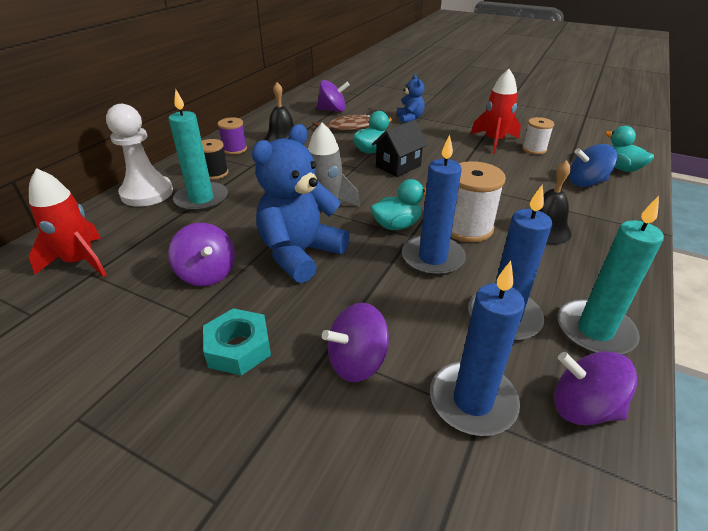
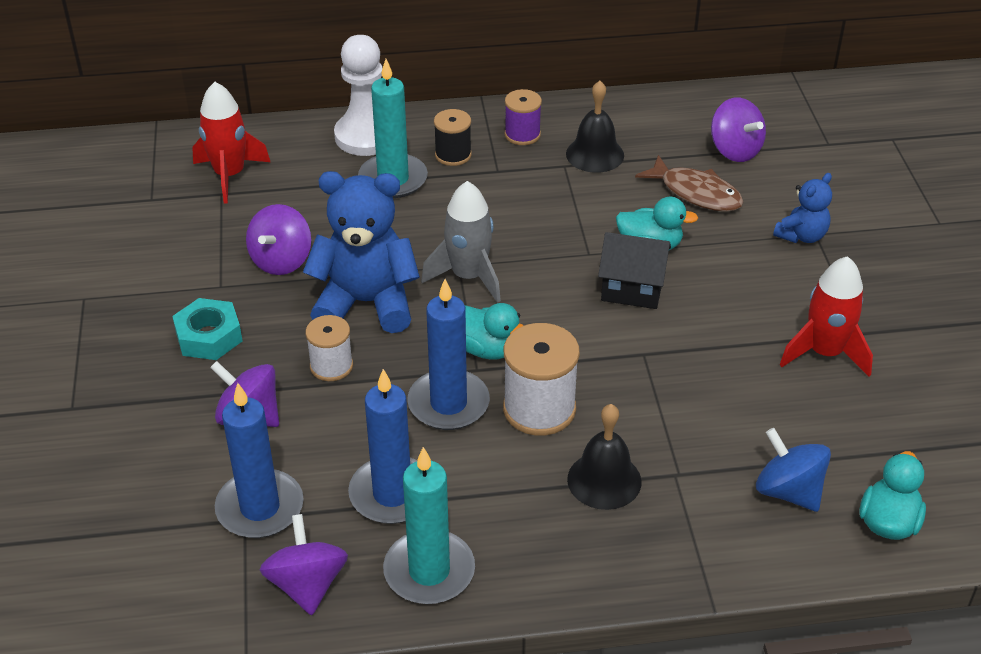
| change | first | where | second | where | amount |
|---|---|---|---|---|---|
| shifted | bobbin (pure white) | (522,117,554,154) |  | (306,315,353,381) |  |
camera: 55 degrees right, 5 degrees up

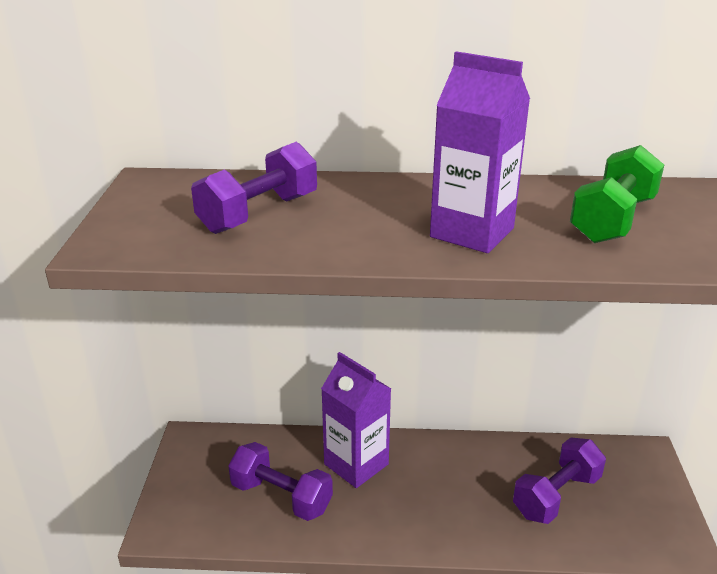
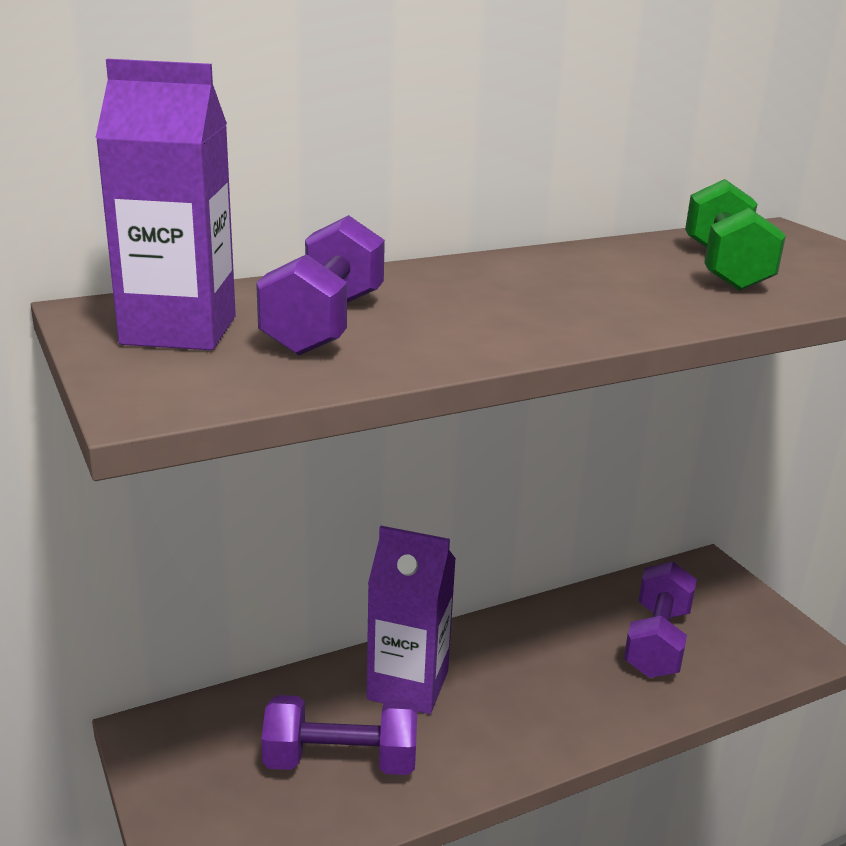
| change | first | where | second | where | amount |
|---|---|---|---|---|---|
| shifted | milk carton (purple) | (430,51,530,253) |  | (95,59,236,350) |  |
camera: 30 degrees left, 5 degrees down

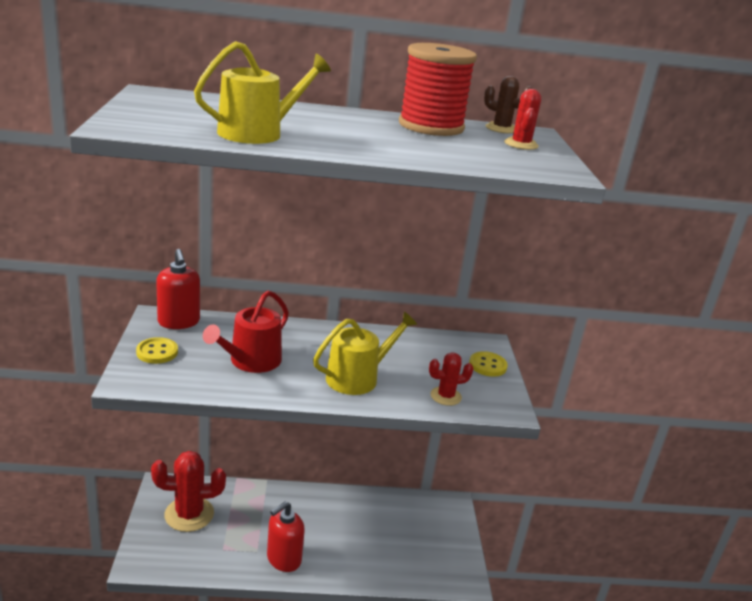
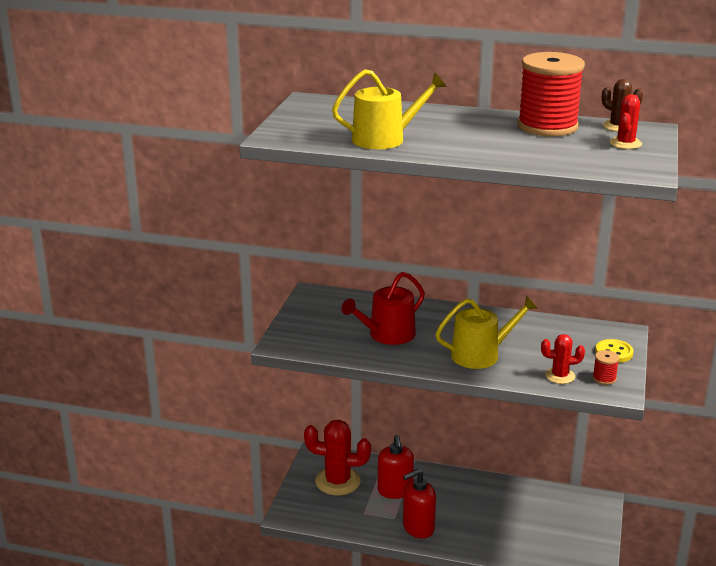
| change | first | where | second | where | amount |
|---|---|---|---|---|---|
| gone | sewing button (bright yellow) | (136,337,178,364) |  |  |  |
| shifted | pump bottle (scarlet) | (156,249,200,329) |  | (378,435,414,499) |  |
| new |  |  | bobbin (scarlet) | (593,350,619,385) |  |
camera: 20 degrees right, 0 degrees up

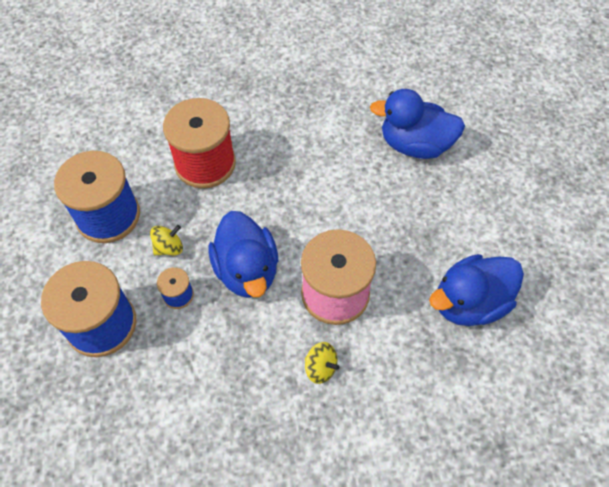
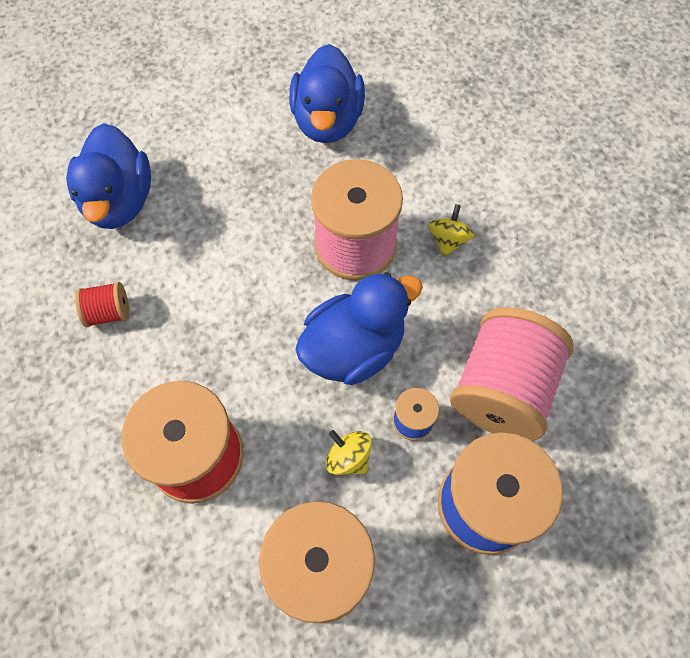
| change | first | where | second | where | amount |
|---|---|---|---|---|---|
| rotated | duck (royal blue) | (429,254,524,326) |  | (289,44,365,143) | 45 degrees clockwise |
| new |  |  | bobbin (scarlet) | (75,282,129,327) |  |
| new |  |  | bobbin (rosy) | (450,307,574,440) |  |
camera: 105 degrees left, 5 degrees up

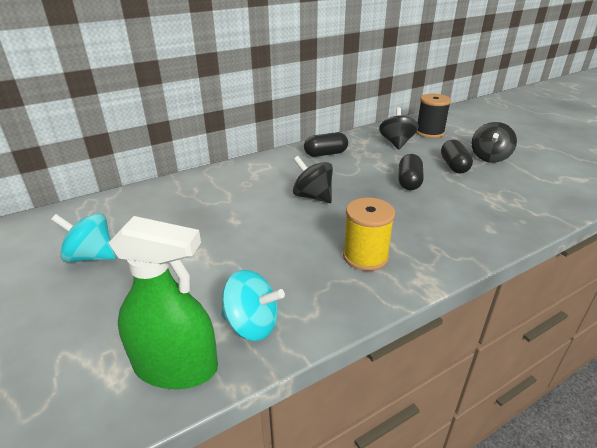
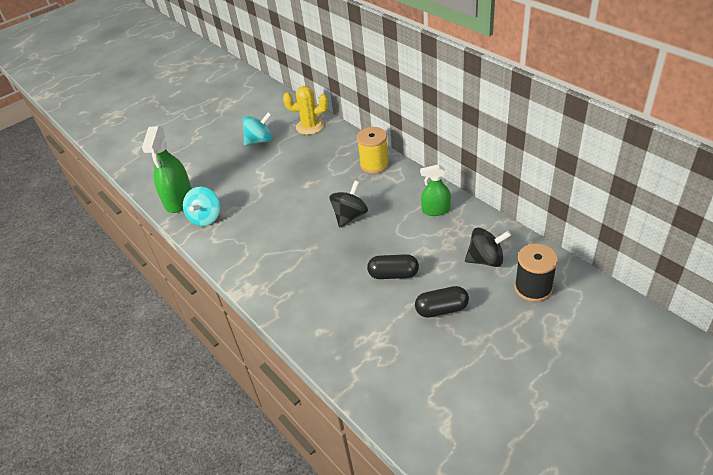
| change | first | where | second | where | amount |
|---|---|---|---|---|---|
| rotated | spinning top (turquoise) | (51,213,116,263) |  | (243,112,272,146) | 60 degrees clockwise |
| swapped | pill shape (jet-black) | (304,132,348,157) | spray bottle (green) | (420,164,451,216) |  |
| shifted | bobbin (bright yellow) | (343,197,395,271) |  | (357,127,389,174) |  |
| gone | spinning top (jet-black) | (472,122,517,163) |  |  |  |
| new |  |  | saguaro cactus (bright yellow) | (283,86,328,135) |  |
camera: 85 degrees right, 10 degrees up

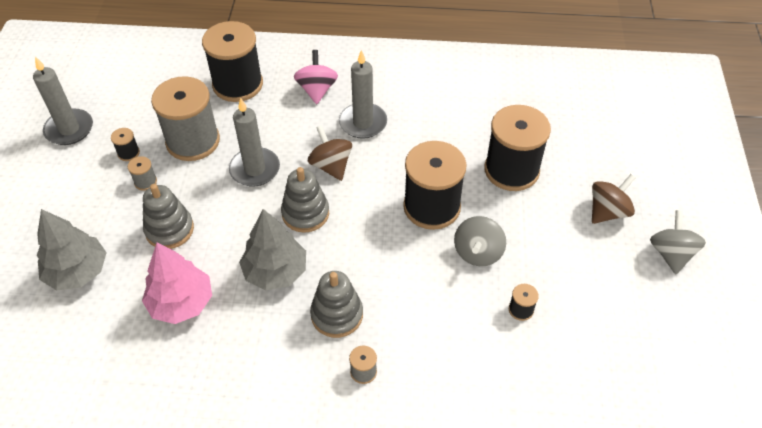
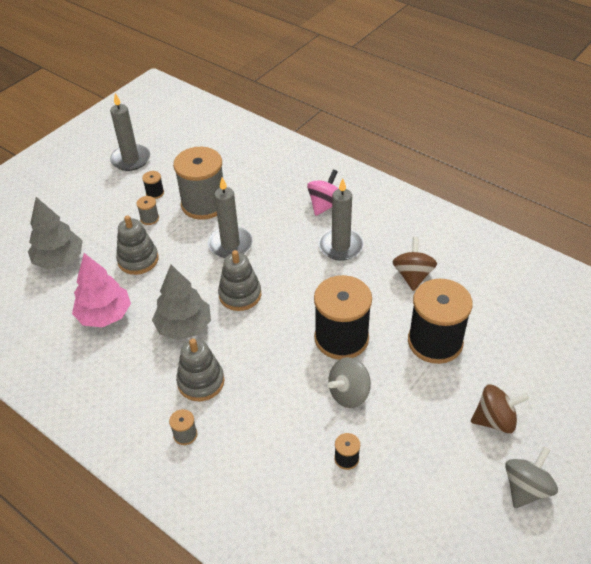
| change | first | where | second | where | amount |
|---|---|---|---|---|---|
| gone | bobbin (jet-black) | (202,21,263,102) |  |  |  |
| shifted | spinning top (brown) | (308,125,352,181) |  | (392,237,437,291) |  |
camera: 35 degrees right, 5 degrees down

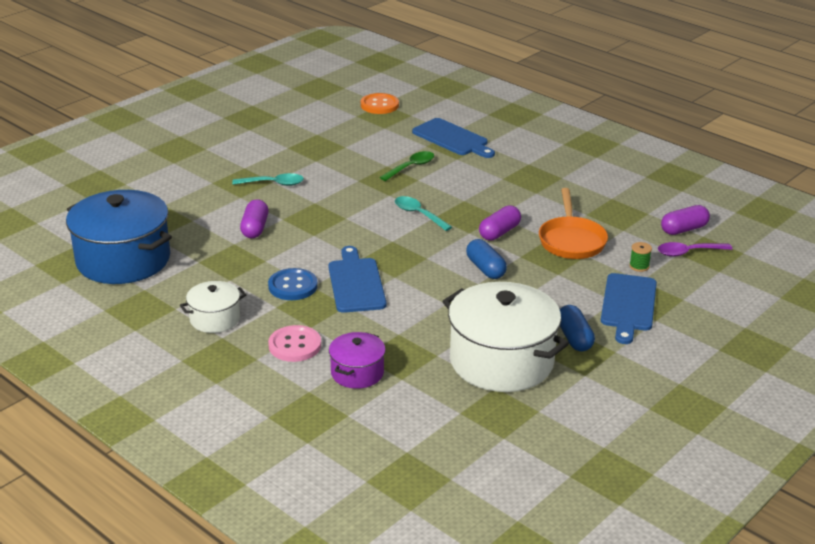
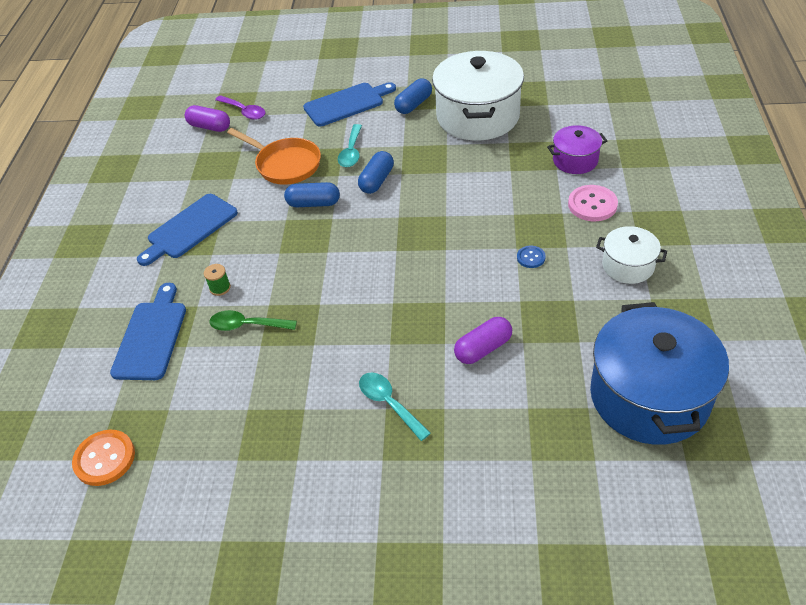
| change | first | where | second | where | amount |
|---|---|---|---|---|---|
| scaled | sewing button (royal blue) | (268,268,318,300) |  | (517,246,546,268) | x0.55 |
| shifted | bread board (royal blue) | (329,246,386,313) |  | (137,194,238,266) |  |
| shifted | tablespoon (turquoise) | (395,196,452,231) |  | (338,124,362,167) |  |
| repainted | pill shape (purple) | (479,205,521,241) | pill shape (royal blue) | (284,182,340,207) |  |
| rotated | skillet (orange) | (539,188,608,259) |  | (227,128,321,185) | 75 degrees clockwise |
| shifted | bobbin (green) | (629,242,652,272) |  | (204,264,231,296) |  |
camera: 125 degrees left, 15 degrees up

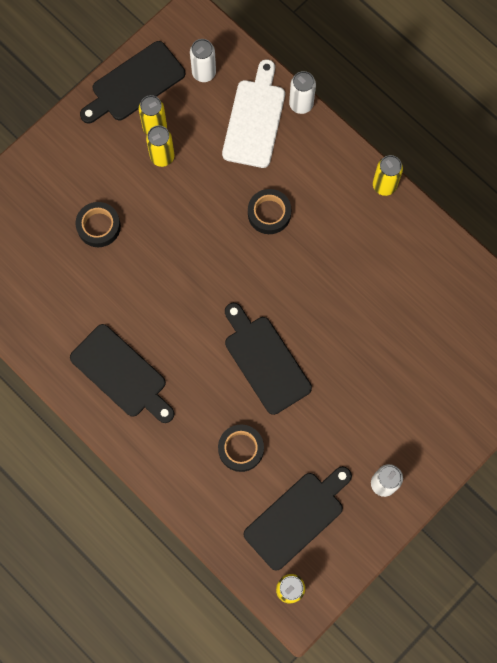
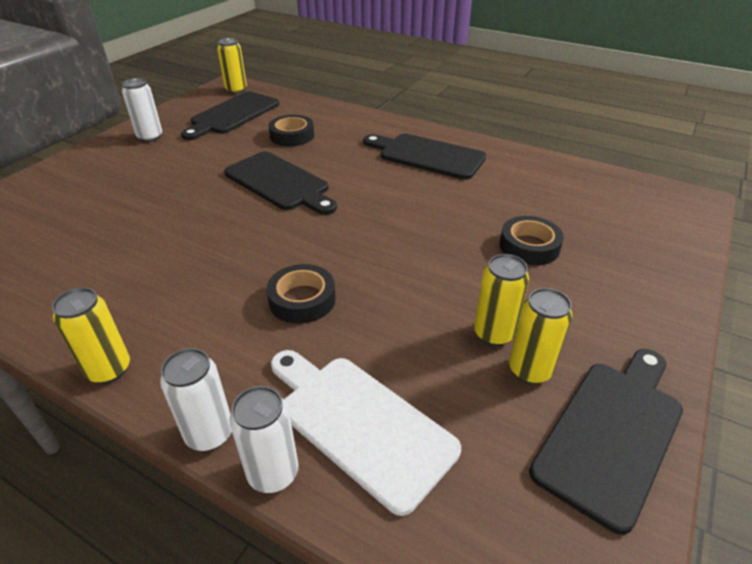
| change | first | where | second | where | amount |
|---|---|---|---|---|---|
| shifted | can (pure white) | (190,39,216,82) |  | (160,348,232,451) |  |
| rotated | bread board (pure white) | (222,59,285,168) |  | (271,350,461,516) | 135 degrees clockwise |
camera: 165 degrees right, 35 degrees down

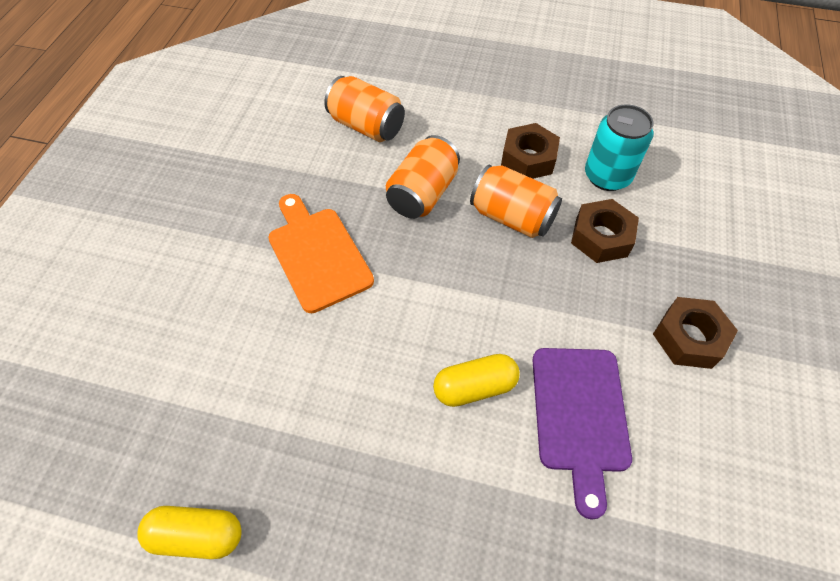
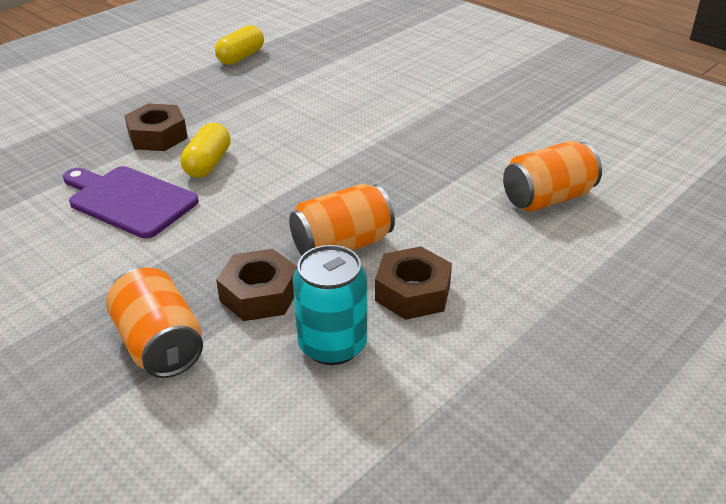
| change | first | where | second | where | amount |
|---|---|---|---|---|---|
| gone | bread board (orange) | (268,194,374,313) |  |  |  |
| shifted | can (orange) | (386,135,460,219) |  | (106,267,203,378) |  |
| shifted | hexagon nut (brown) | (653,297,738,369) |  | (124,103,188,151) |  |
camera: 120 degrees right, 20 degrees down

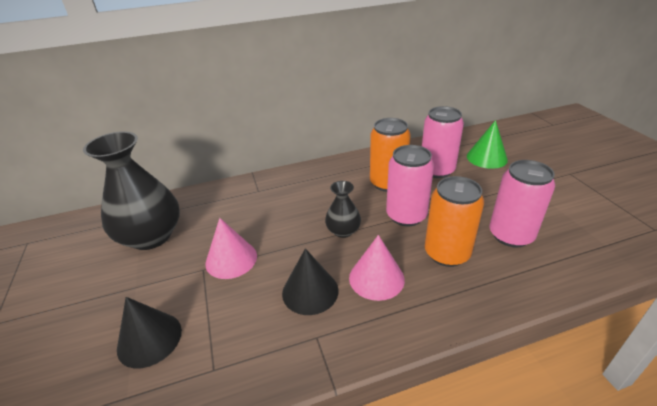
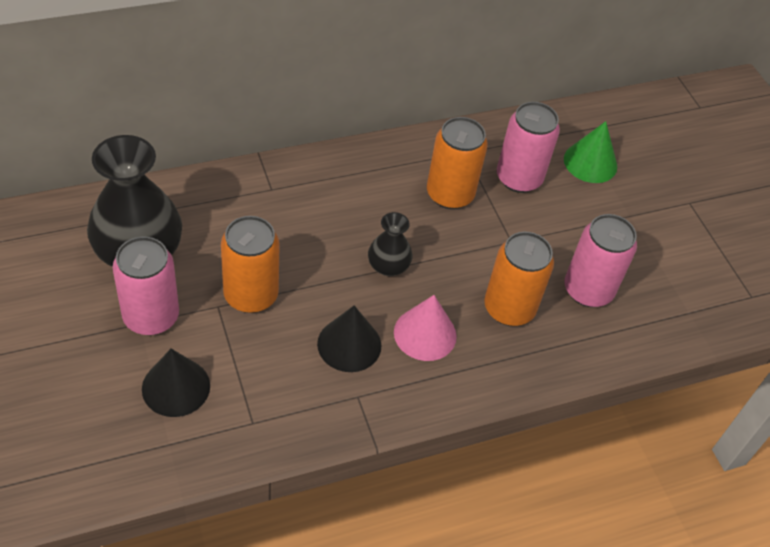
| change | first | where | second | where | amount |
|---|---|---|---|---|---|
| swapped | cone shape (rosy) | (205,218,257,279) | can (orange) | (221,216,280,313) |  |
| shifted | can (rosy) | (386,145,434,226) |  | (113,236,179,335) |  |
camera: 10 degrees left, 15 degrees up

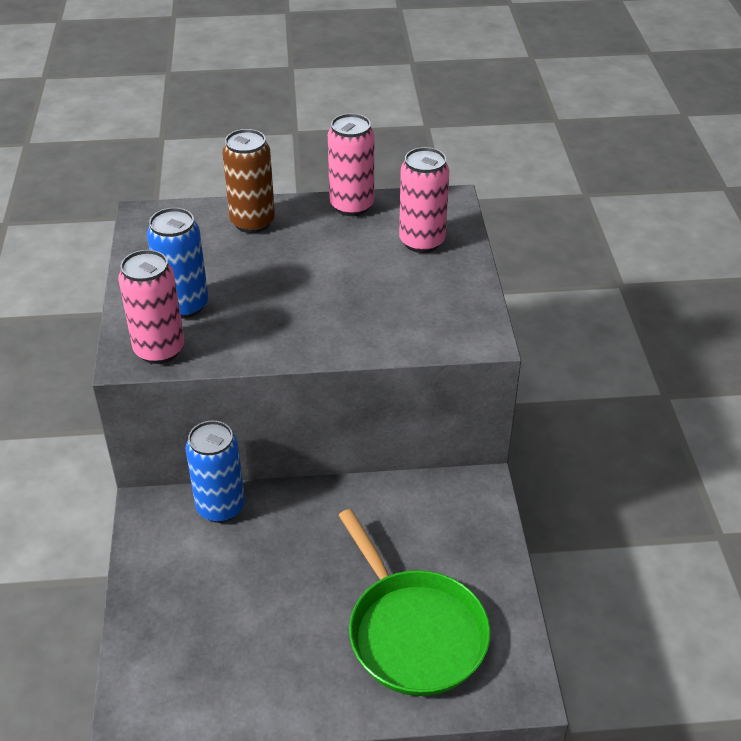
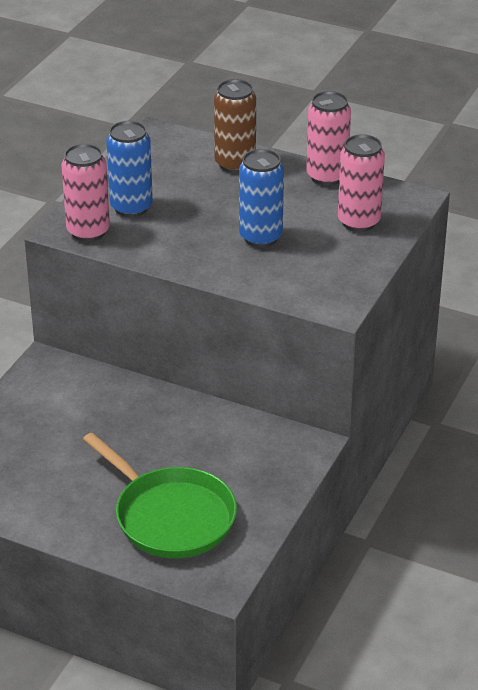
| change | first | where | second | where | amount |
|---|---|---|---|---|---|
| shifted | can (royal blue) | (186,420,245,523) |  | (239,149,284,247) |  |
| rotated | skillet (green) | (338,509,491,696) |  | (83,433,237,558) | 45 degrees counterclockwise |
camera: 30 degrees right, 5 degrees down

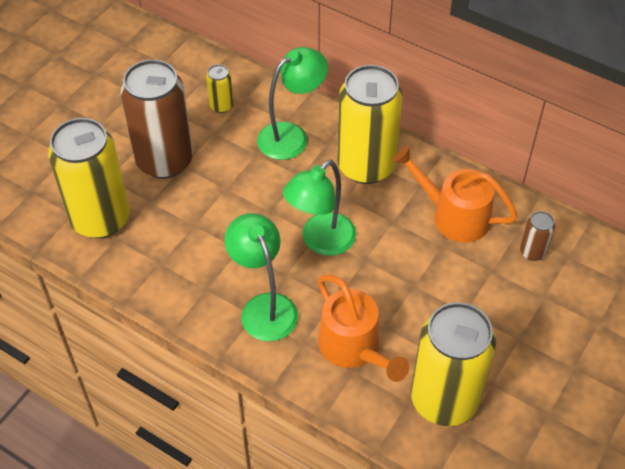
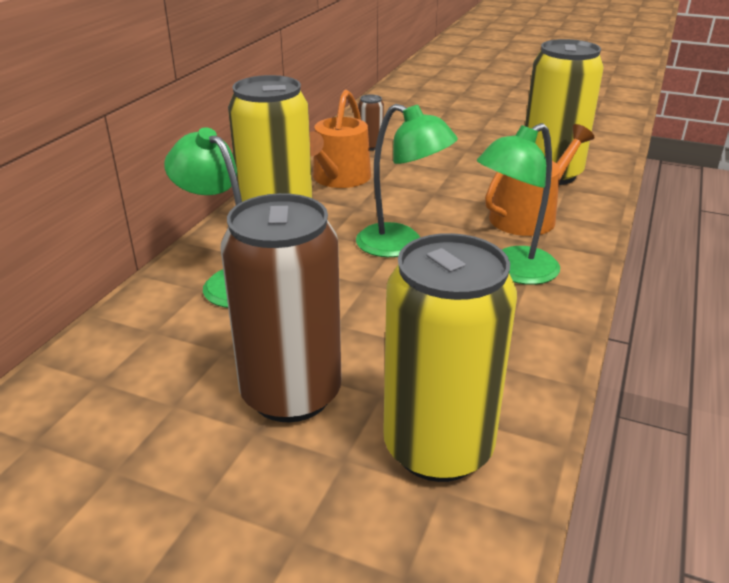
| change | first | where | second | where | amount |
|---|---|---|---|---|---|
| gone | can (bright yellow) | (206,64,233,113) |  |  |  |
camera: 100 degrees left, 20 degrees down

